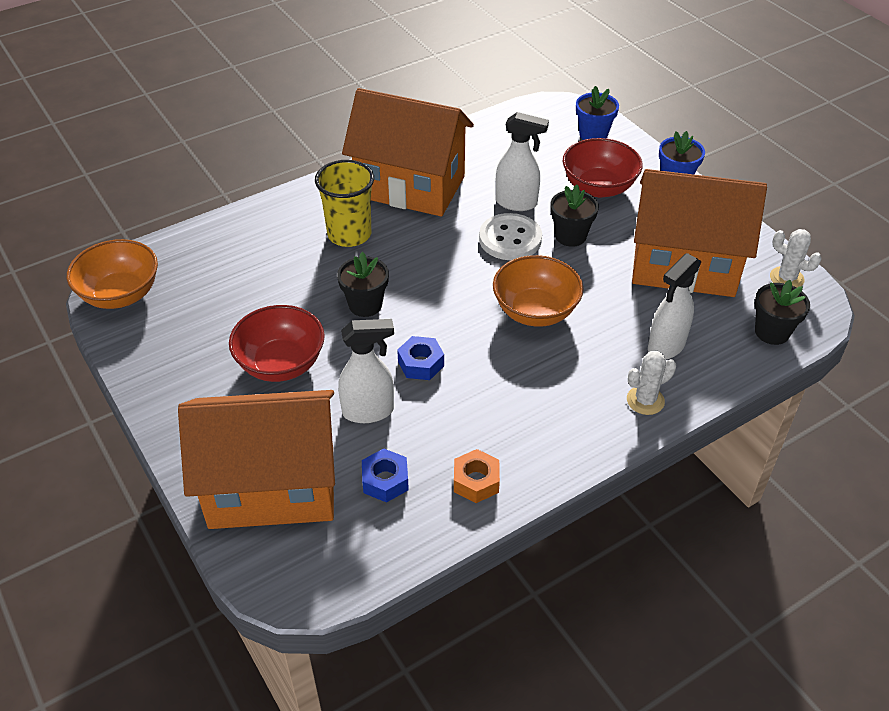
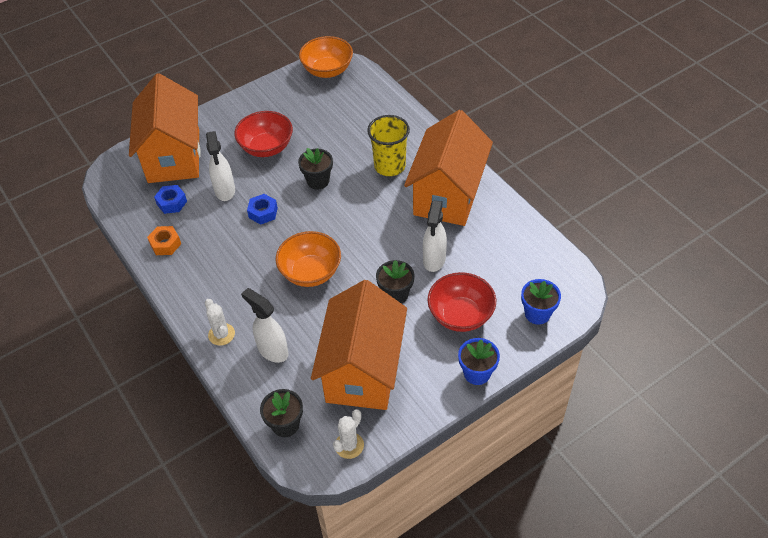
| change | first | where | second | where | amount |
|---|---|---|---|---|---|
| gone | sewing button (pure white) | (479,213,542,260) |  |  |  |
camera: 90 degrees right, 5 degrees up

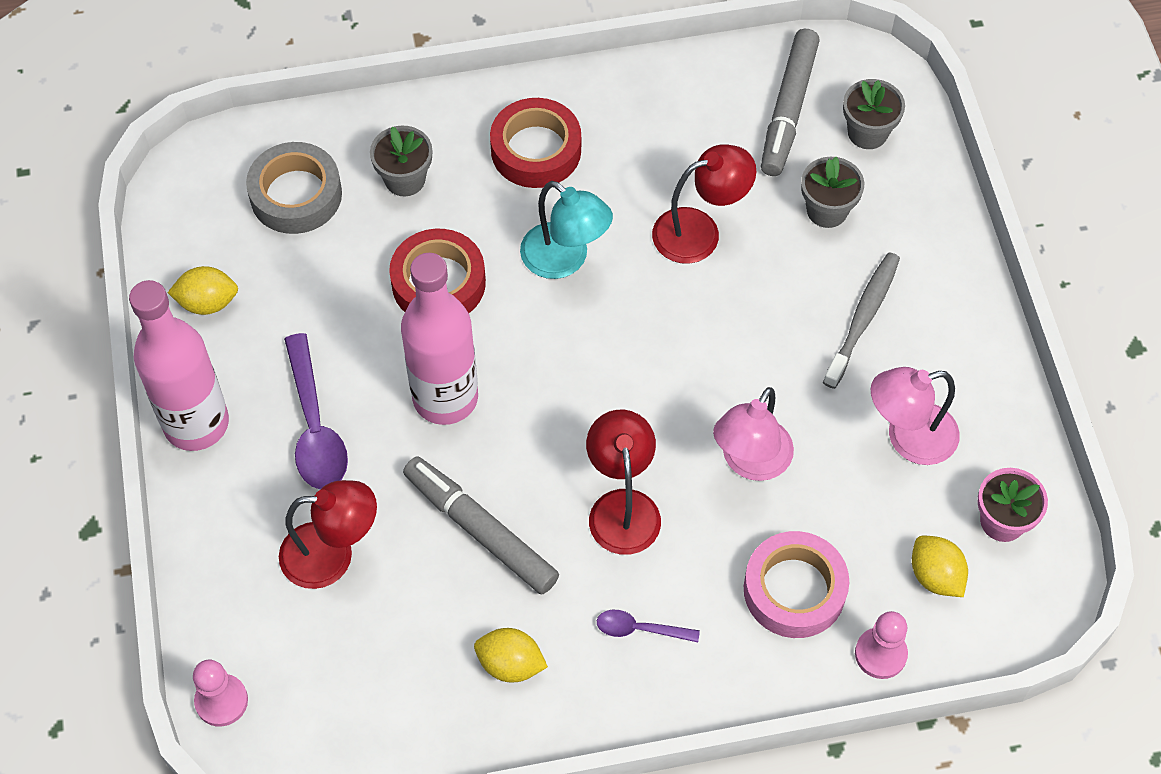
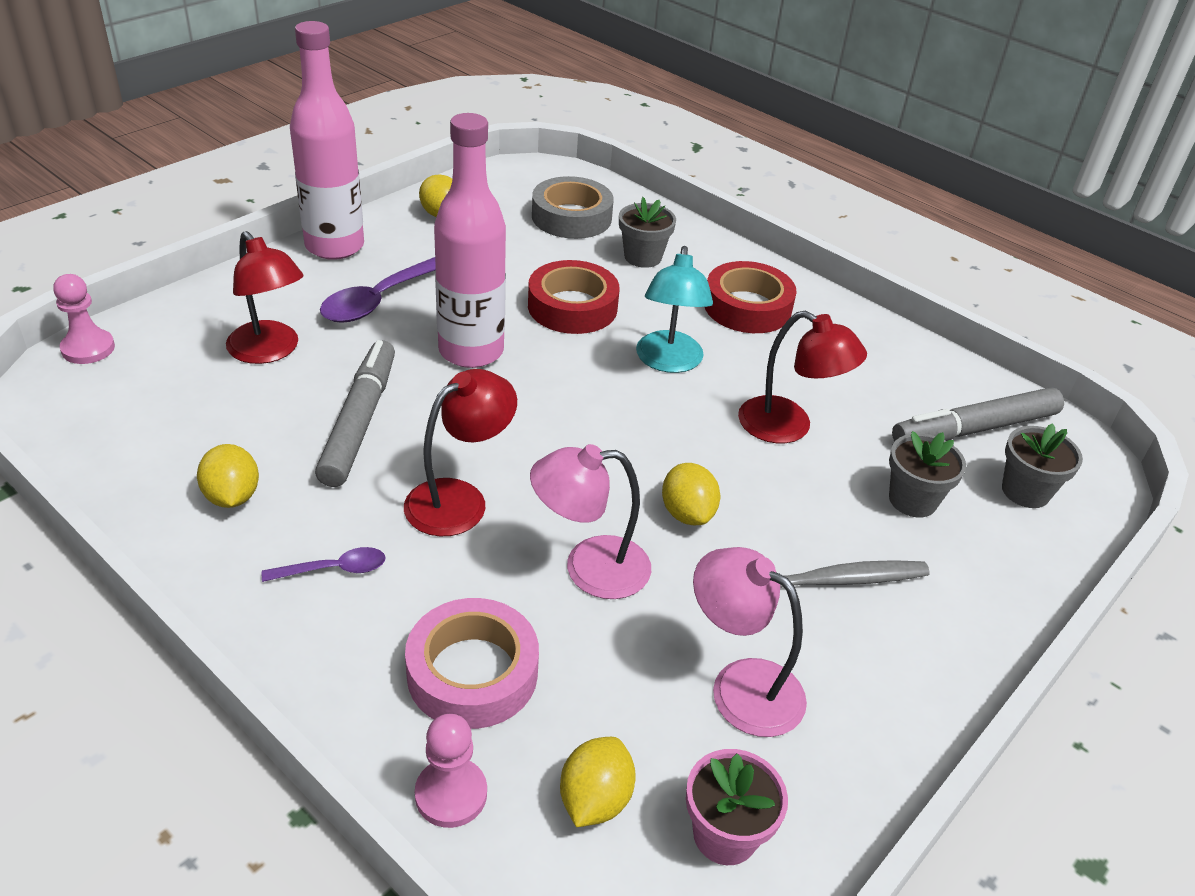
| change | first | where | second | where | amount |
|---|---|---|---|---|---|
| rotated | tablespoon (purple) | (597,610,700,642) |  | (262,547,386,582) | 105 degrees clockwise |
| new |  |  | toy lemon (bright yellow) | (662,463,720,525) |  |
camera: 50 degrees right, 20 degrees down

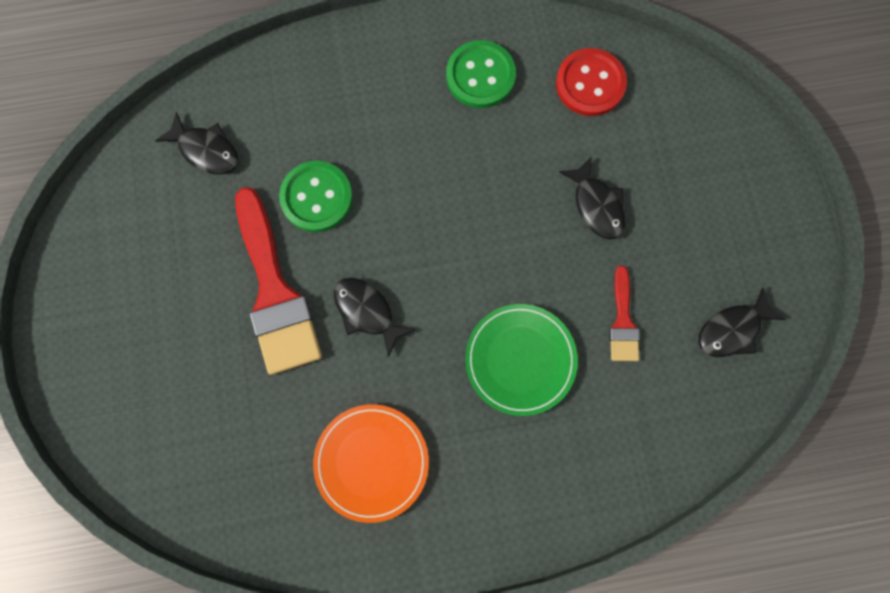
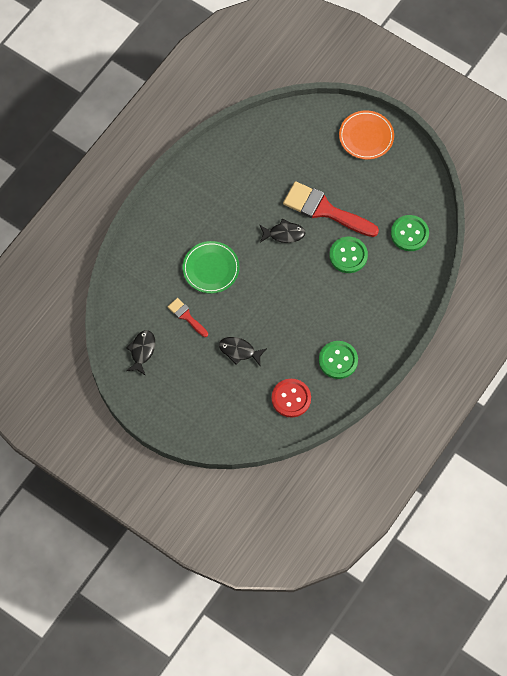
| change | first | where | second | where | amount |
|---|---|---|---|---|---|
| swapped | toy fish (jet-black) | (155,112,238,174) | sewing button (green) | (391,215,429,251) |  |
| shifted | dinner plate (orange) | (313,404,429,523) |  | (339,110,394,160) |  |
camera: 135 degrees right, 10 degrees down

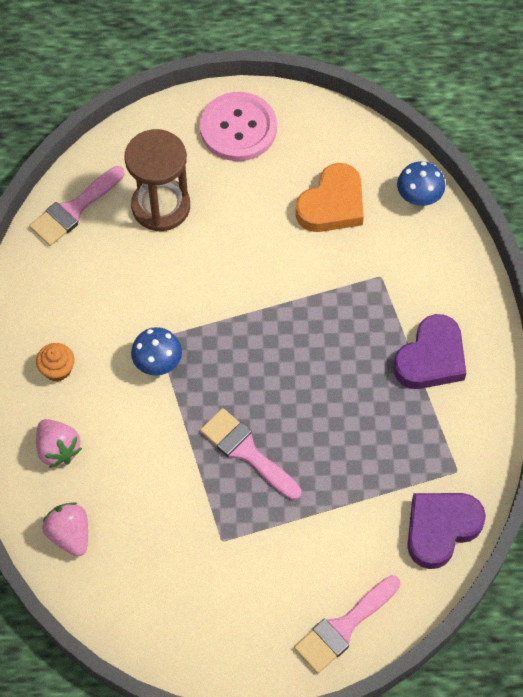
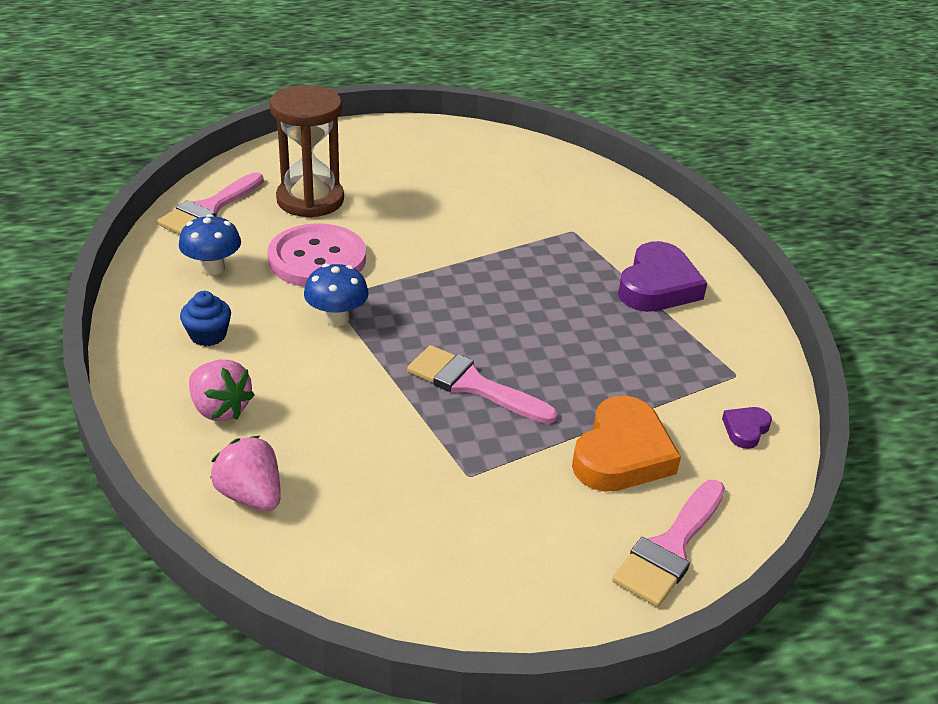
| change | first | where | second | where | amount |
|---|---|---|---|---|---|
| repainted | muffin (orange) | (36,343,74,381) | muffin (royal blue) | (180,291,231,346) |  |
| shifted | sewing button (rosy) | (200,92,277,161) |  | (267,223,366,287) |  |
| shifted | heart (orange) | (296,163,364,232) |  | (572,396,681,492) |  |
| shifted | fungus (royal blue) | (397,161,445,206) |  | (179,214,241,275) |  |
| scaled | heart (purple) | (407,493,486,569) |  | (722,407,772,449) | x0.48 |
camera: 15 degrees left, 25 degrees down

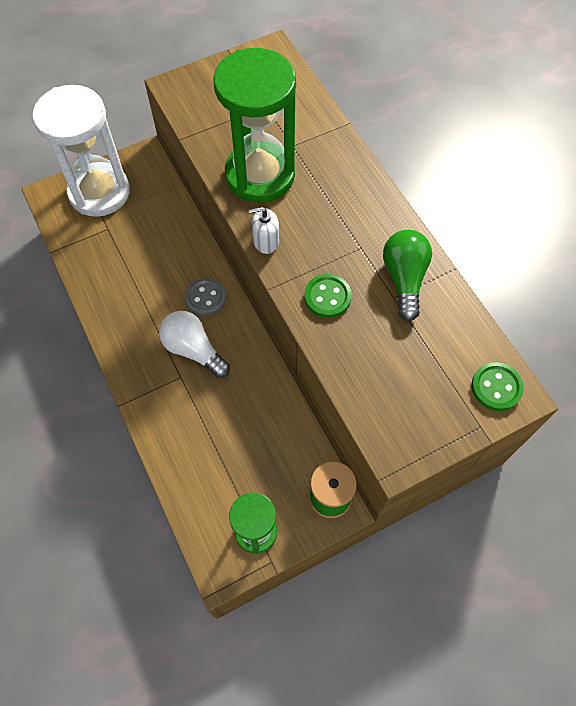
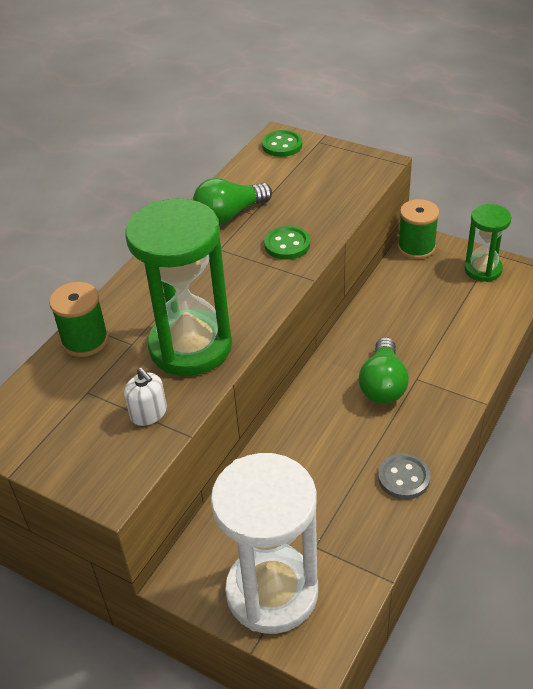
| change | first | where | second | where | amount |
|---|---|---|---|---|---|
| repainted | light bulb (pure white) | (159,311,230,378) | light bulb (green) | (359,337,409,404) |  |
| shifted | sewing button (grey) | (185,278,226,316) |  | (378,453,431,500) |  |
| shifted | pump bottle (pure white) | (249,207,279,254) |  | (124,368,167,426) |  |
| new |  |  | bobbin (green) | (49,282,109,357) |  |
camera: 120 degrees left, 20 degrees down

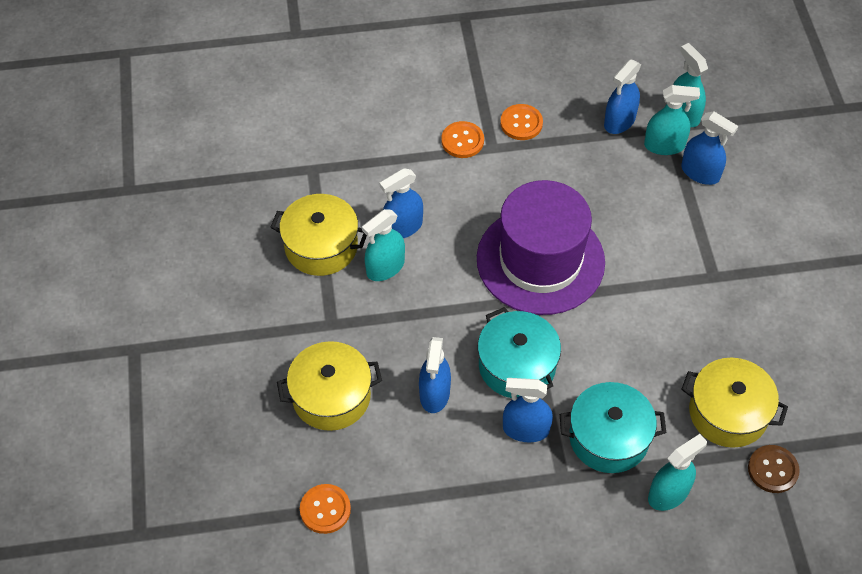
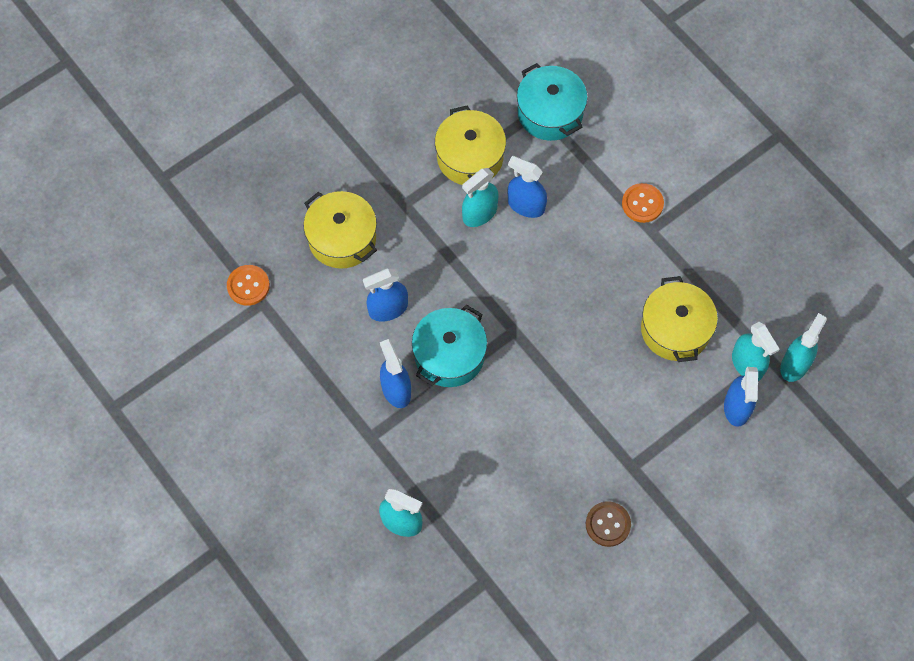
| change | first | where | second | where | amount |
|---|---|---|---|---|---|
| rotated | spray bottle (turquoise) | (362,209,405,281) |  | (462,168,499,227) | 60 degrees counterclockwise |
| gone | hat (purple) | (477,180,605,315) |  |  |  |
| gone | sewing button (orange) | (500,104,543,140) |  |  |  |
| shifted | cooking pot (turquoise) | (560,382,666,473) |  | (517,63,588,141) |  |
| gone | spray bottle (royal blue) | (604,59,641,134) |  |  |  |
| shifted | cooking pot (bright yellow) | (681,358,788,448) |  | (641,276,718,362) |  |
| shifted | sewing button (brown) | (748,445,800,493) |  | (586,501,631,547) |  |
camera: 60 degrees right, 10 degrees up

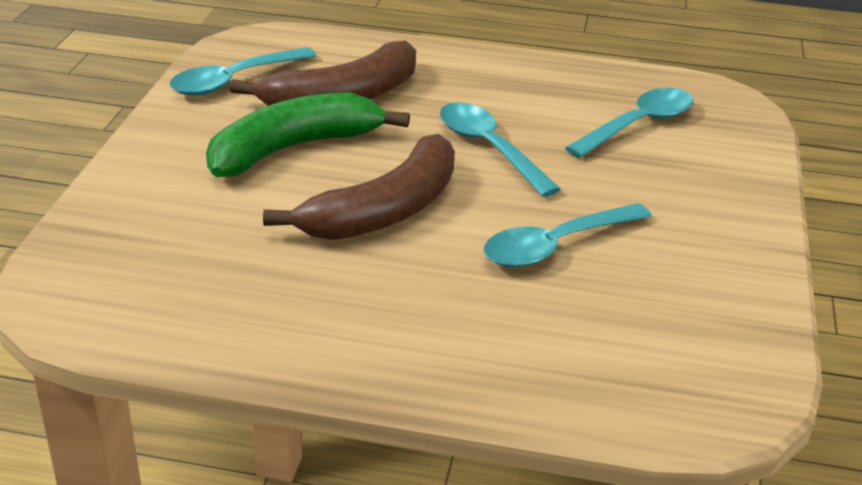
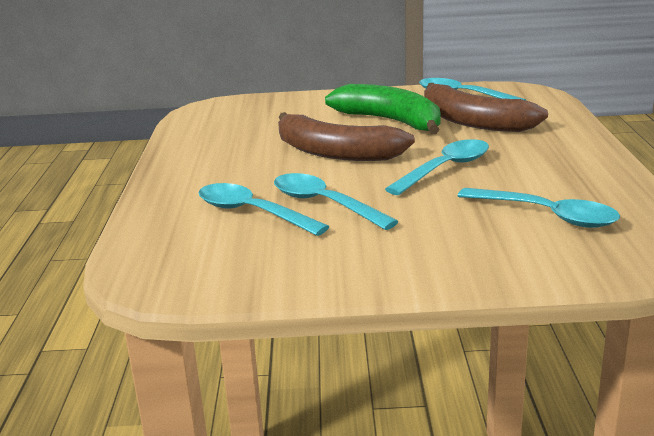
| change | first | where | second | where | amount |
|---|---|---|---|---|---|
| new |  |  | tablespoon (turquoise) | (199,183,329,236) |  |
camera: 80 degrees right, 10 degrees down

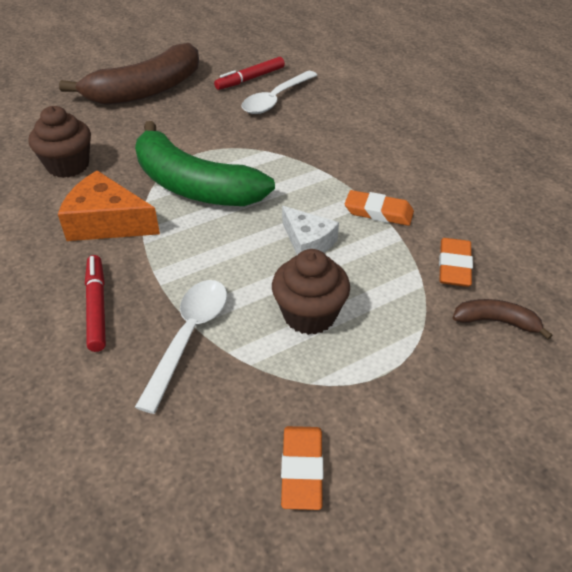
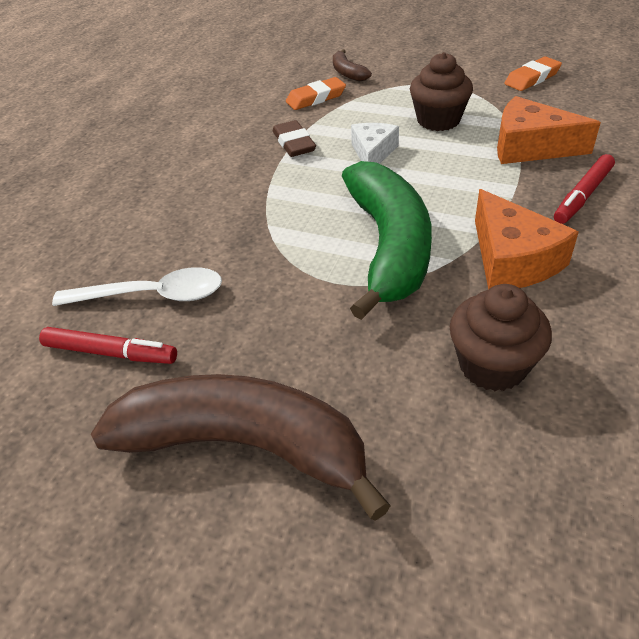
| change | first | where | second | where | amount |
|---|---|---|---|---|---|
| swapped | tablespoon (pure white) | (135,280,227,414) | cheese (orange) | (497,96,601,164) |  |
| repainted | pencil eraser (orange) | (345,190,414,226) | pencil eraser (brown) | (273,120,316,157) |  |
camera: 125 degrees left, 0 degrees up

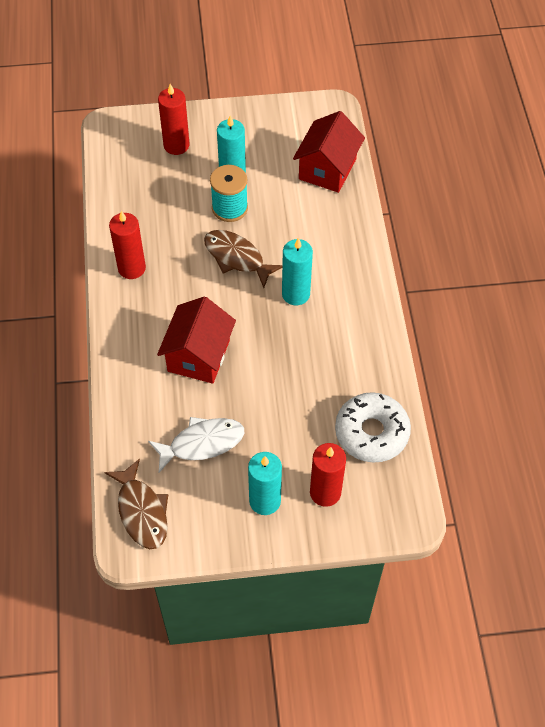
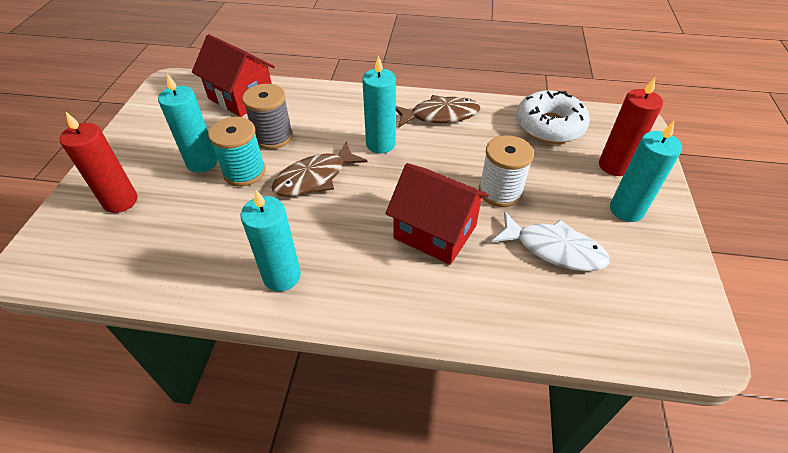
| change | first | where | second | where | amount |
|---|---|---|---|---|---|
| shifted | toy fish (brown) | (104,458,168,549) |  | (396,95,480,128) |  |
| repainted | candle (scarlet) | (109,211,146,279) | candle (turquoise) | (240,190,301,291) |  |
| rotated | toy fish (pure white) | (148,417,244,473) |  | (492,212,610,271) | 120 degrees clockwise |
| new |  |  | bobbin (grey) | (242,84,293,149) |  |
| new |  |  | bobbin (pure white) | (479,135,534,207) |  |
camera: 75 degrees left, 10 degrees down

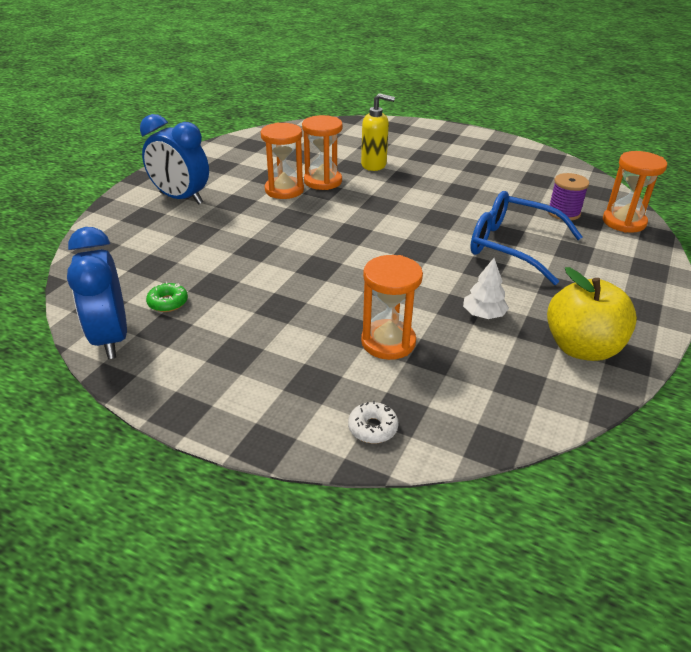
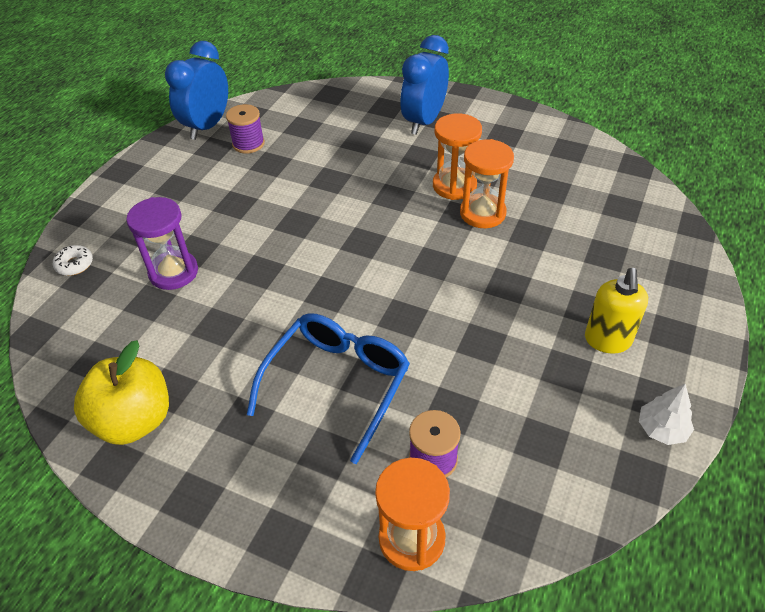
| change | first | where | second | where | amount |
|---|---|---|---|---|---|
| rotated | alarm clock (royal blue) | (67,227,127,359) |  | (165,41,228,140) | 45 degrees counterclockwise |
| swapped | glazed donut (green) | (146,282,188,312) | bobbin (purple) | (226,104,265,153) |  |
| shifted | pump bottle (bright yellow) | (361,93,395,171) |  | (585,268,648,353) |  |
| repainted | hourglass (orange) | (361,255,423,360) | hourglass (purple) | (126,197,198,290) |  |
| shifted | tree (pure white) | (463,258,509,319) |  | (639,384,694,445) |  |
camera: 90 degrees right, 10 degrees up

